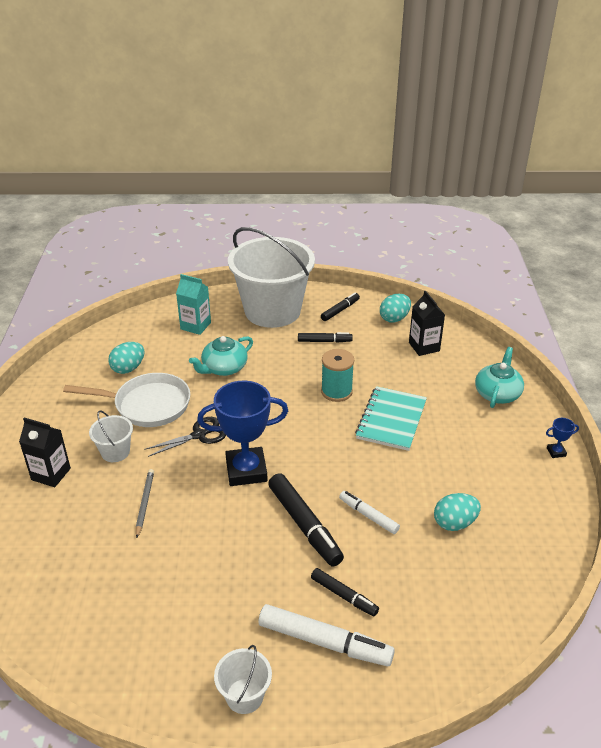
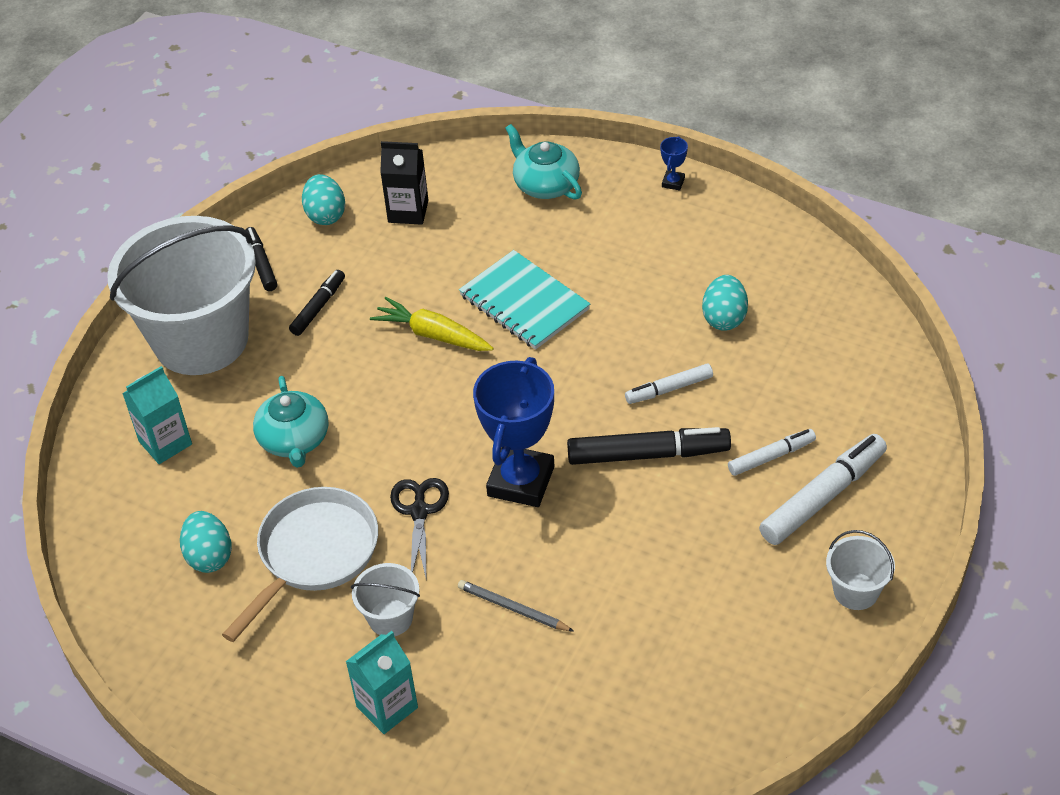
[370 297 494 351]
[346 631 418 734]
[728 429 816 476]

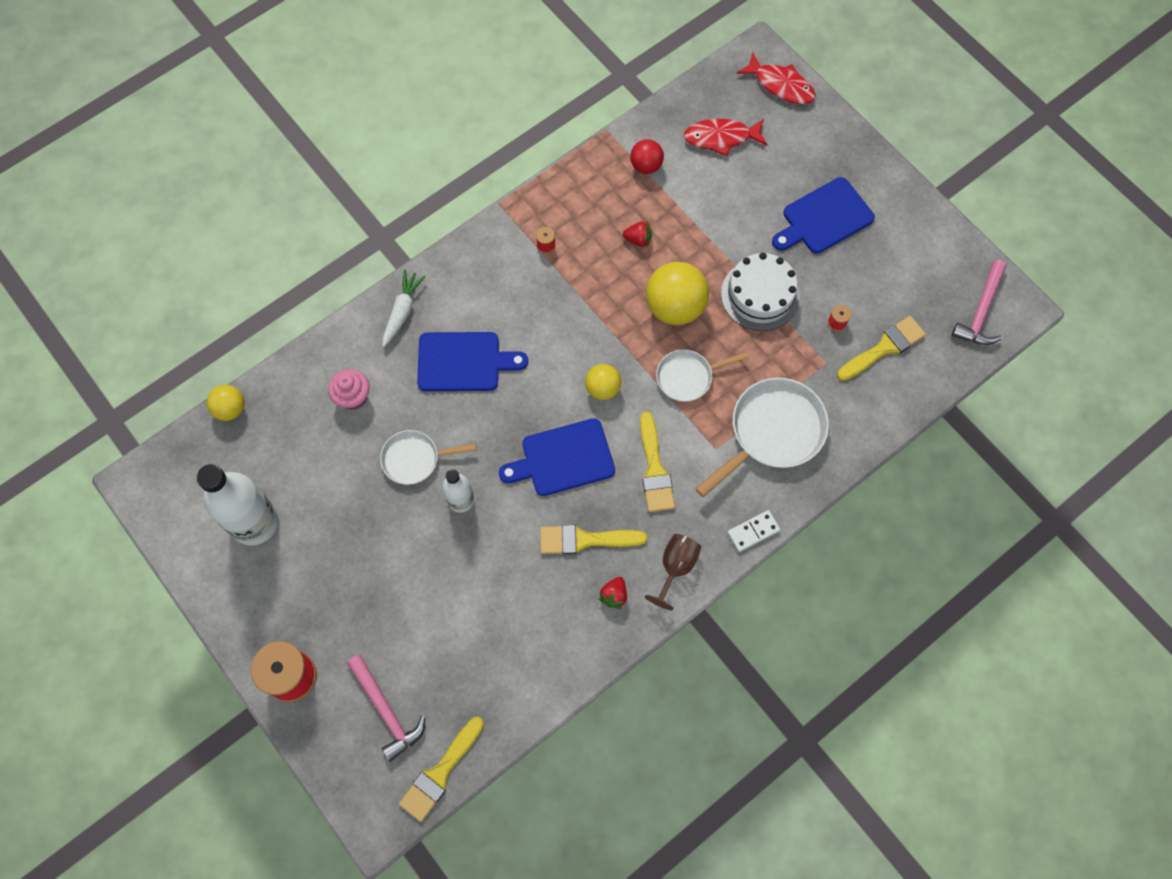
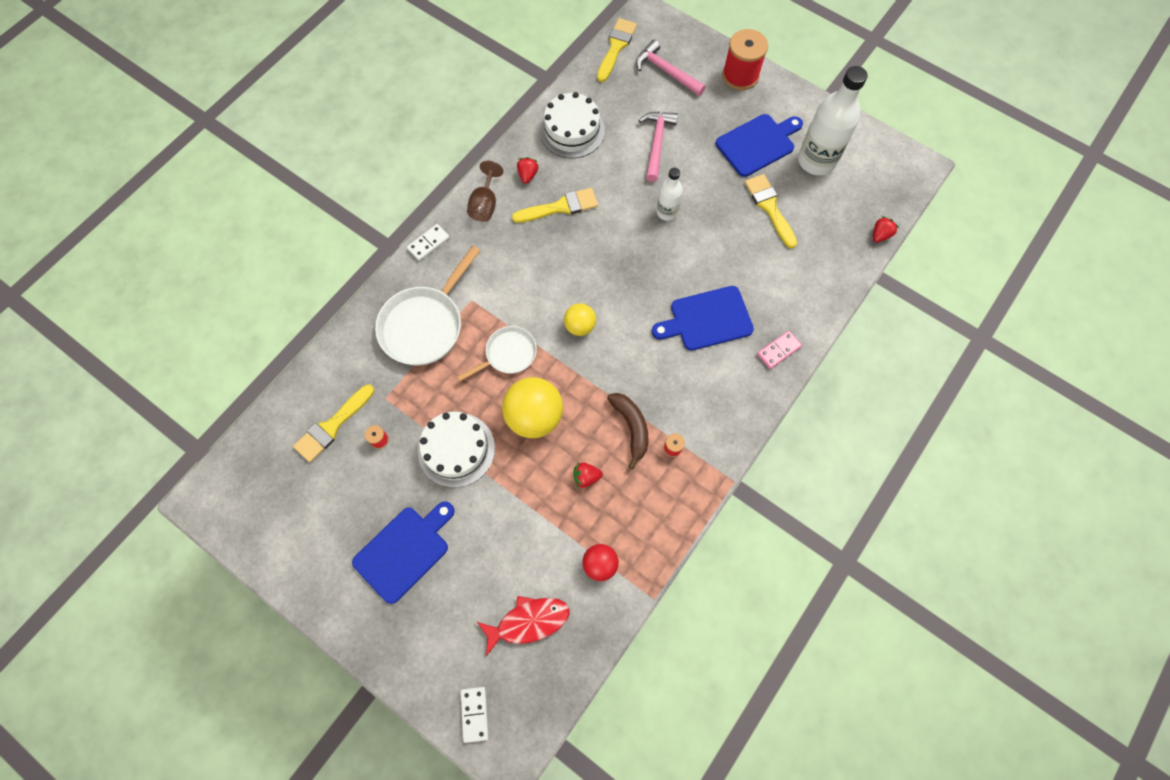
[328 369 370 410] (first image)
[380 430 477 485] (first image)
[539 92 605 158]
[607 393 648 469]
[716 114 803 177]
[745 174 797 249]
[638 112 678 182]
[873 216 899 243]
[757 331 802 369]
[461 687 489 743]

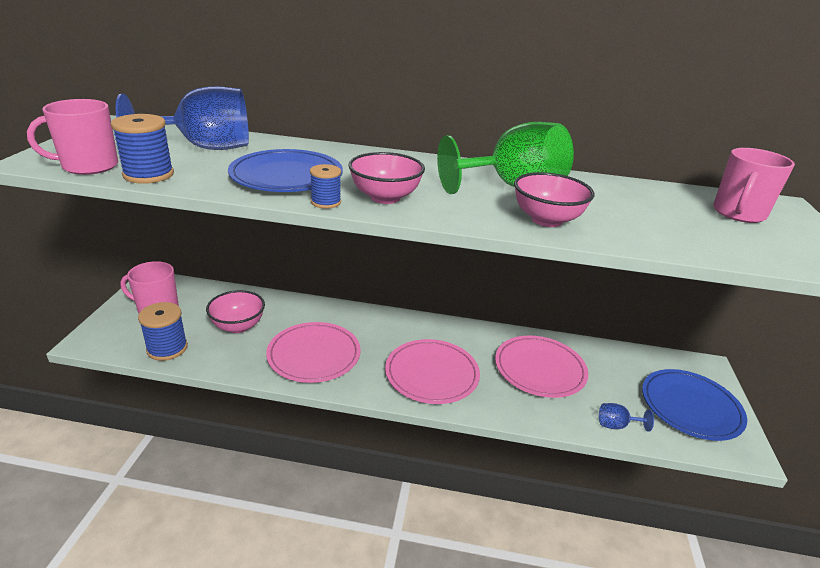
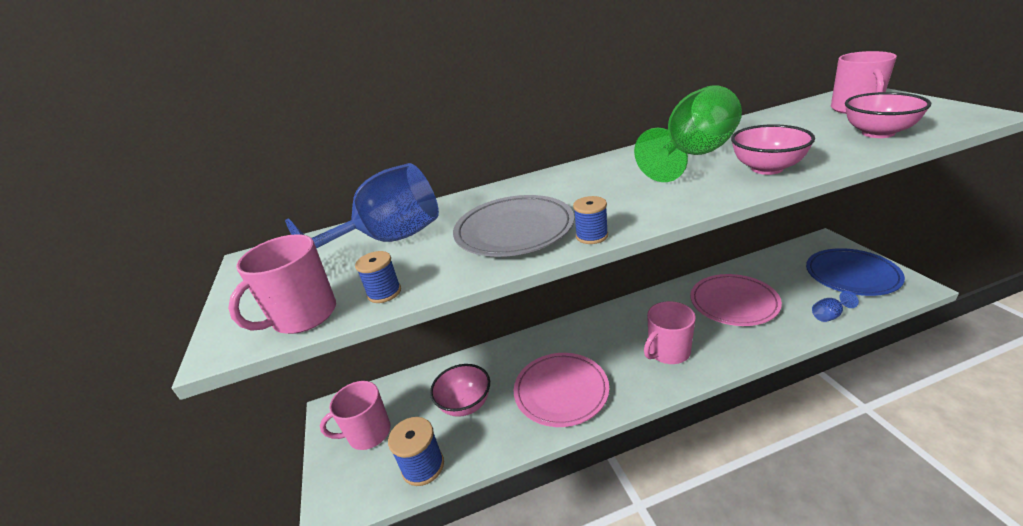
[845 92 931 138]
[644 301 696 364]
[453 195 574 257]
[355 251 401 303]

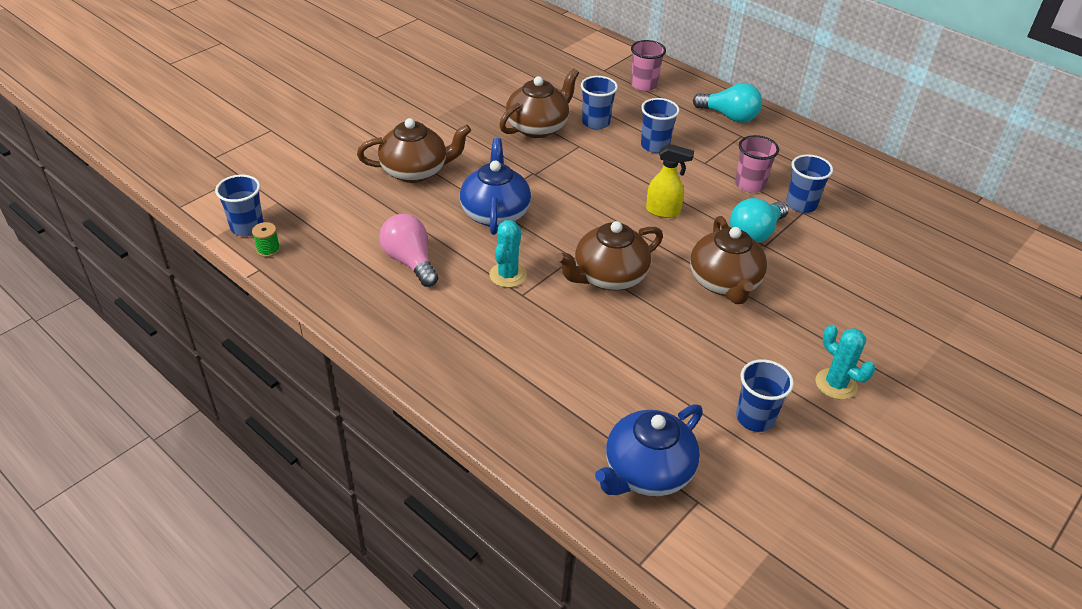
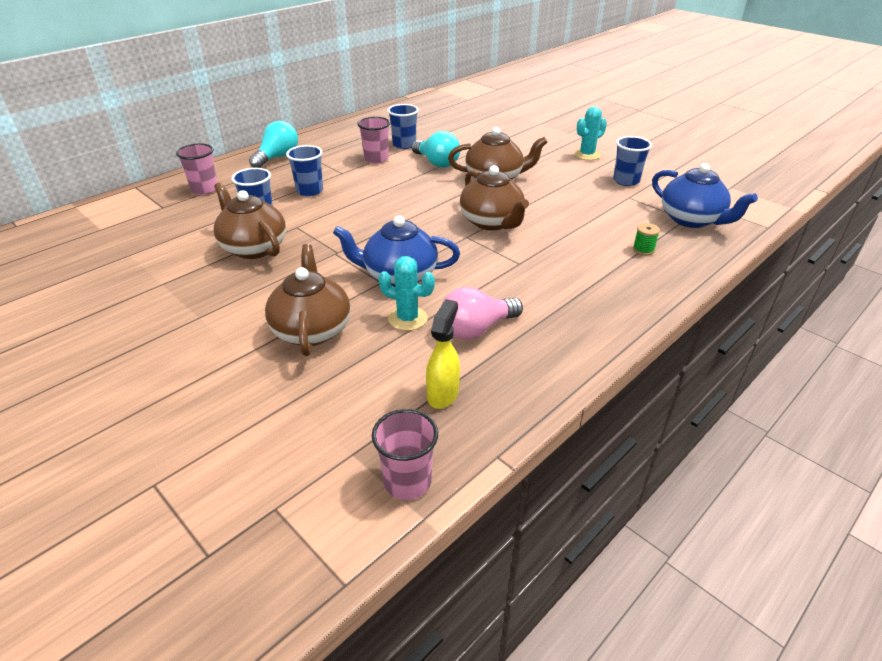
[633 223 660 255]
[378 256 435 331]
[426 299 460 409]
[372 409 438 500]

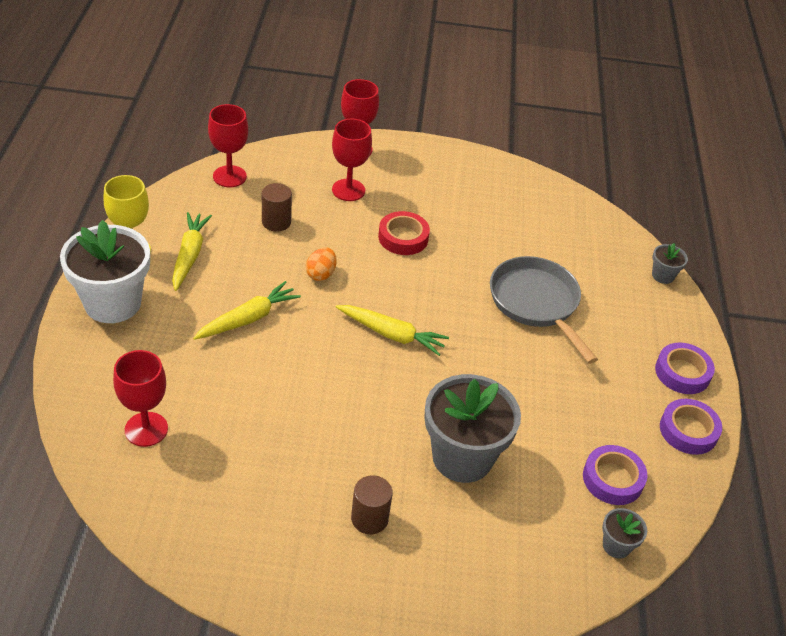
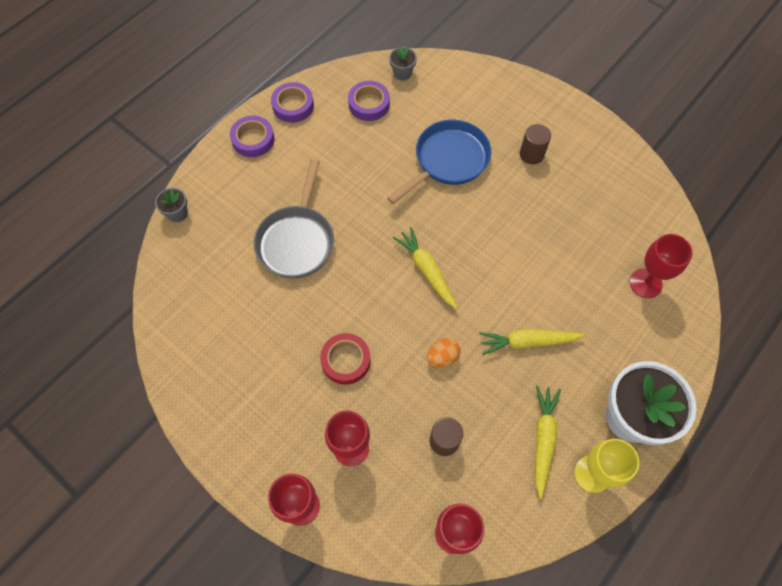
[387 120 491 204]
[535 385 561 499]

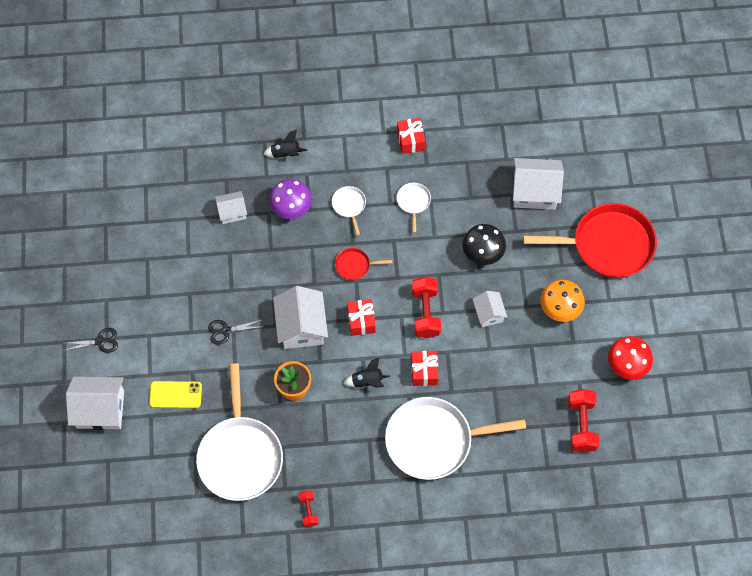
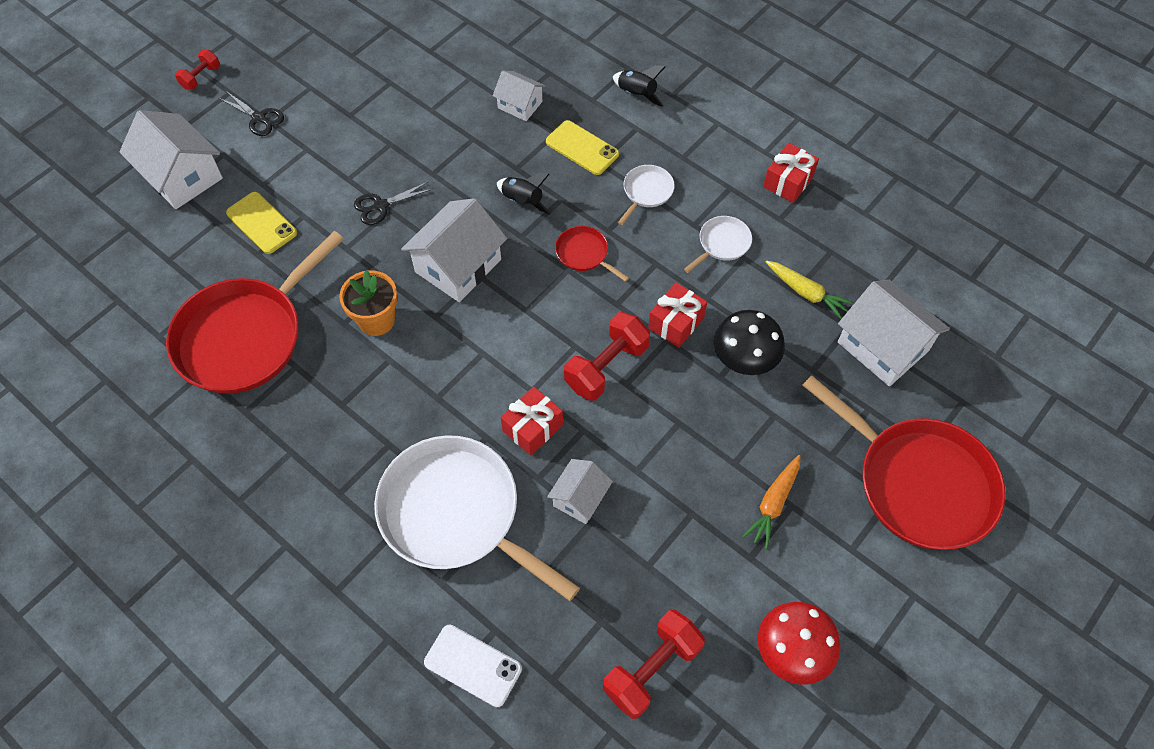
[424 625 522 707]
[766 261 854 319]
[175 50 220 90]
[497 172 551 215]
[648 282 707 348]
[547 459 613 524]
[546 120 619 175]
[742 455 801 549]
[166 231 344 394]
[354 181 432 225]

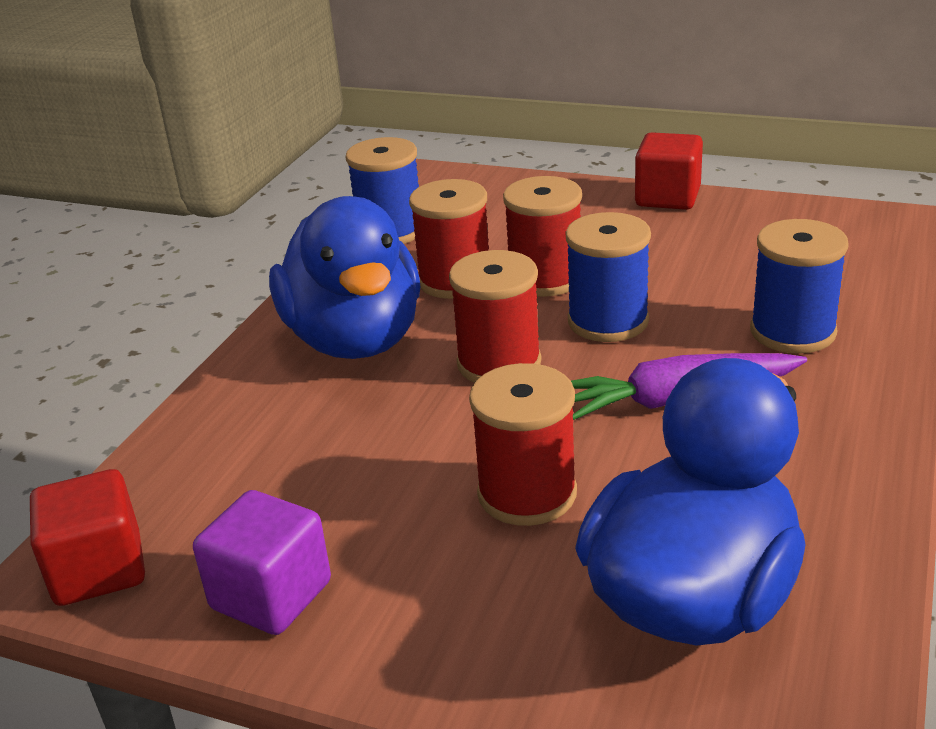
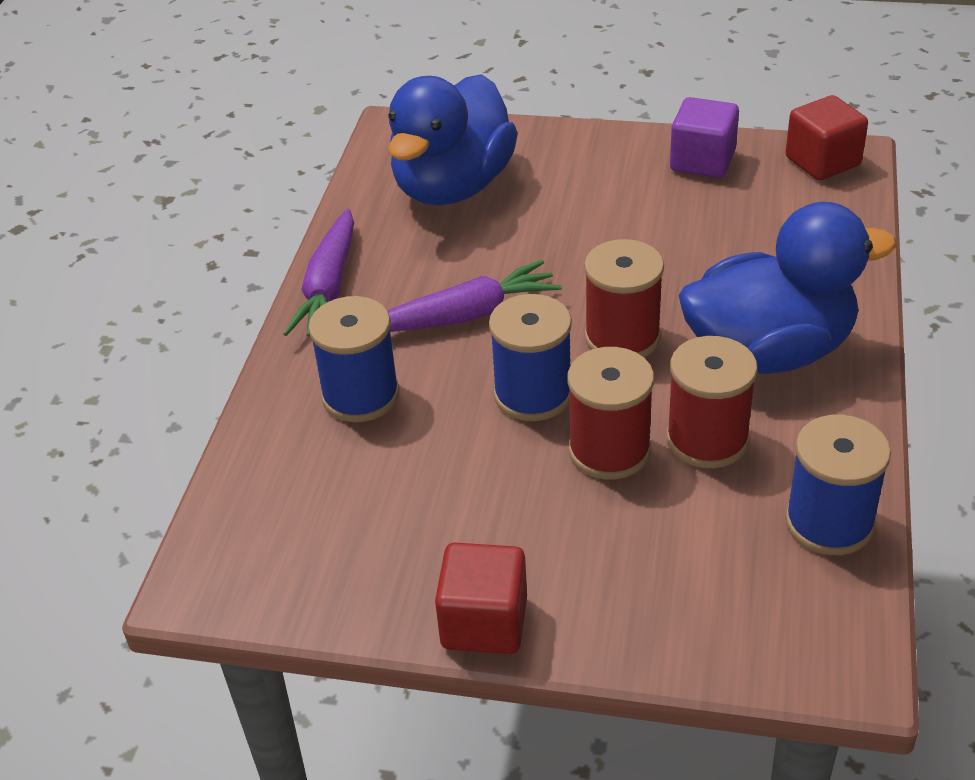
[469 363 577 526] (first image)
[284 209 354 337]
[679 202 897 374]

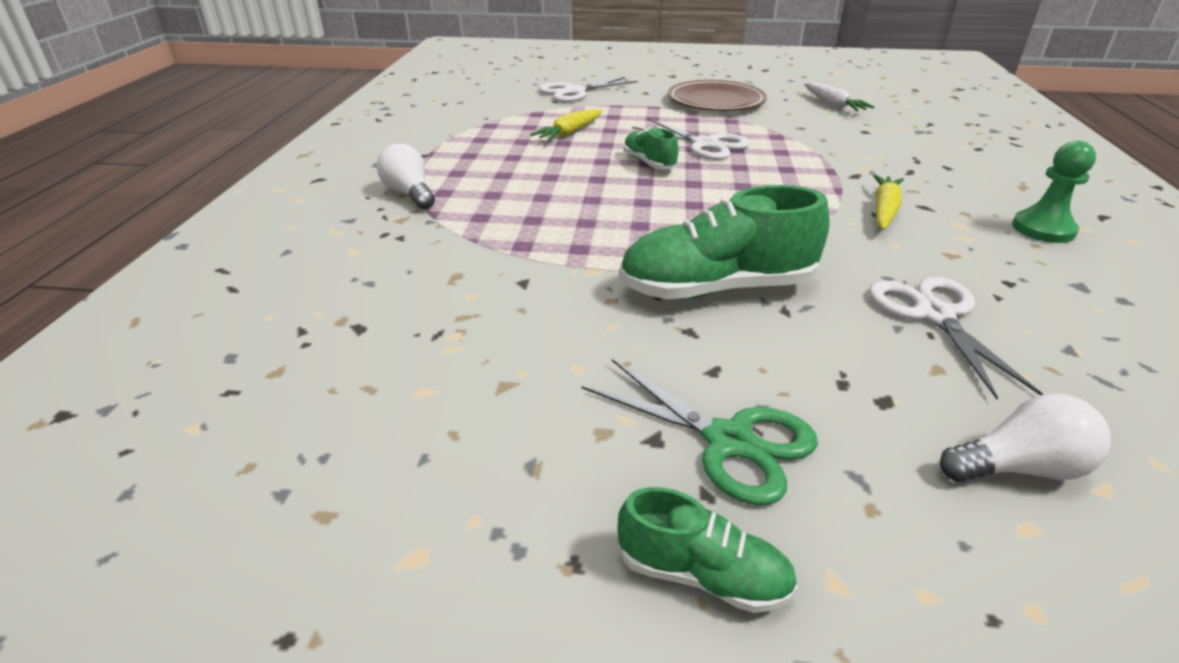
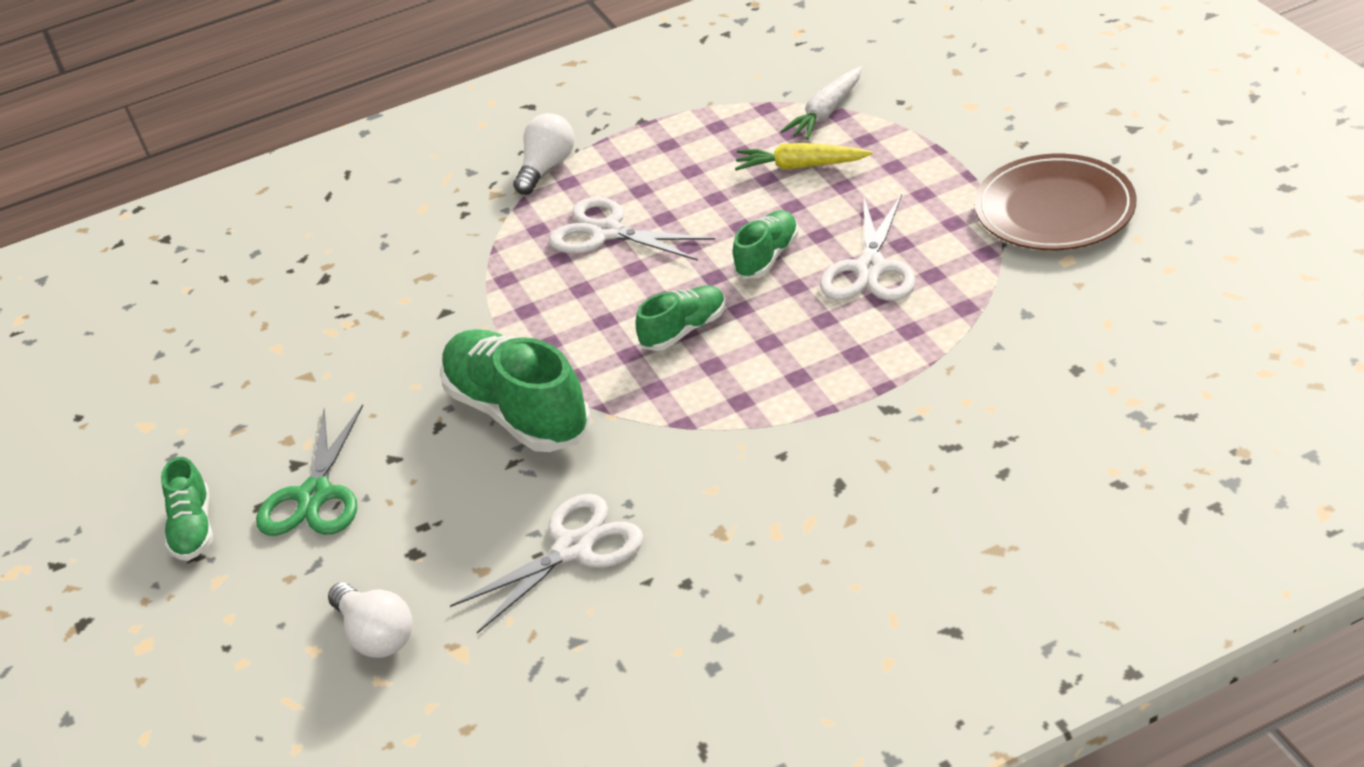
[873 174 904 230] (first image)
[1012 141 1096 243] (first image)
[636 285 726 351]
[549 197 715 261]
[780 66 863 140]

